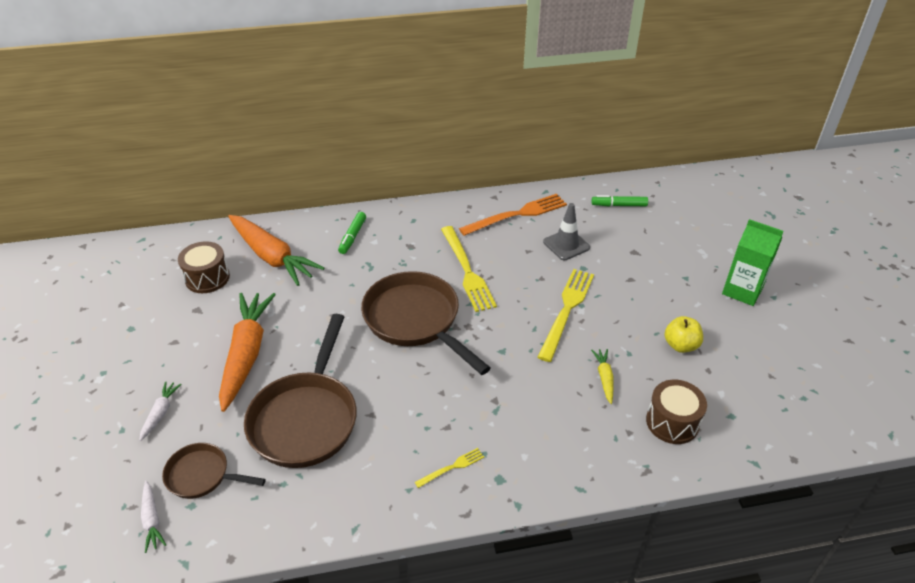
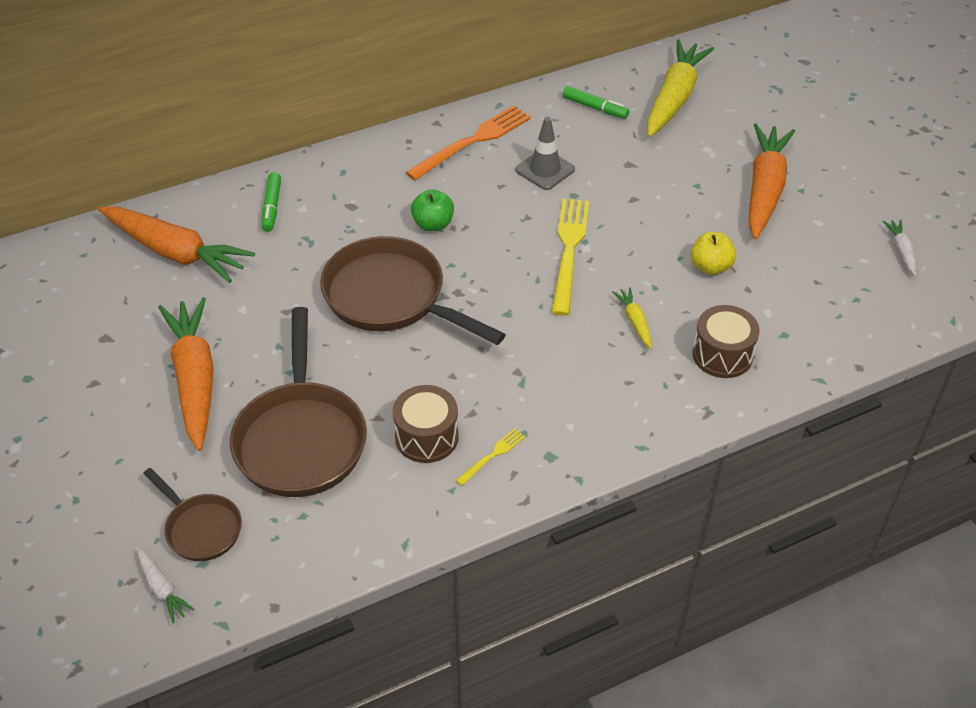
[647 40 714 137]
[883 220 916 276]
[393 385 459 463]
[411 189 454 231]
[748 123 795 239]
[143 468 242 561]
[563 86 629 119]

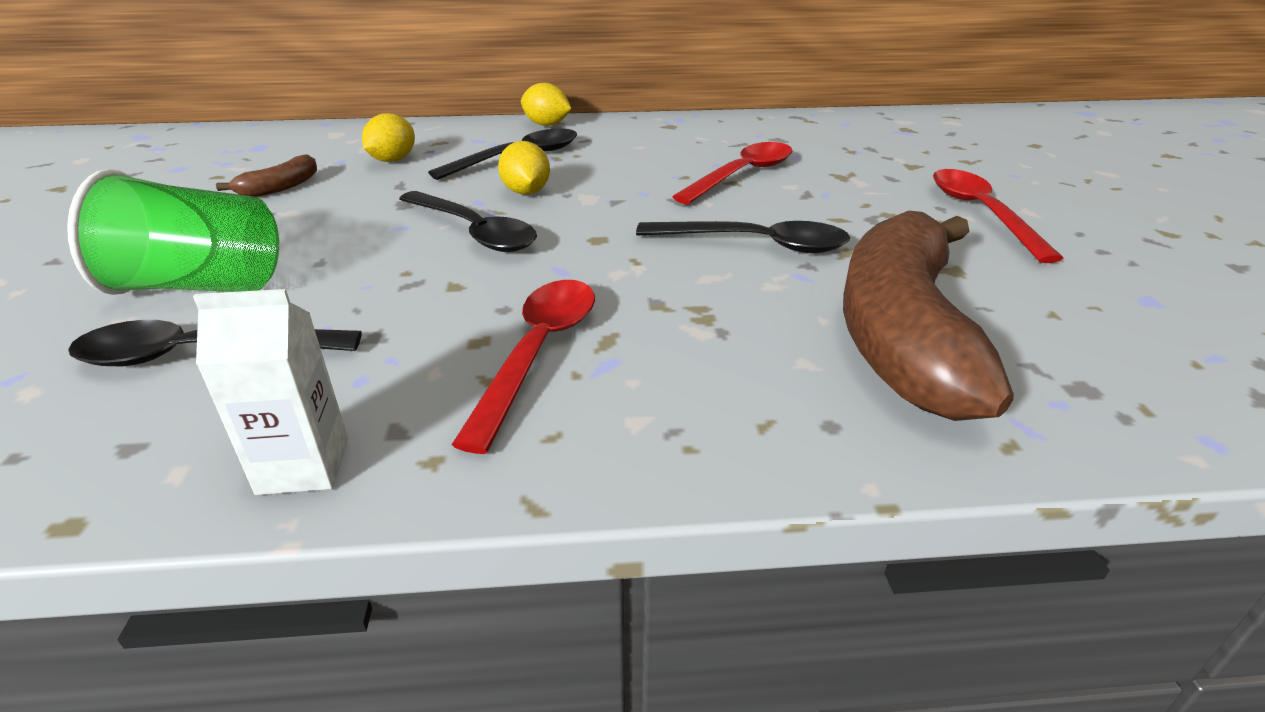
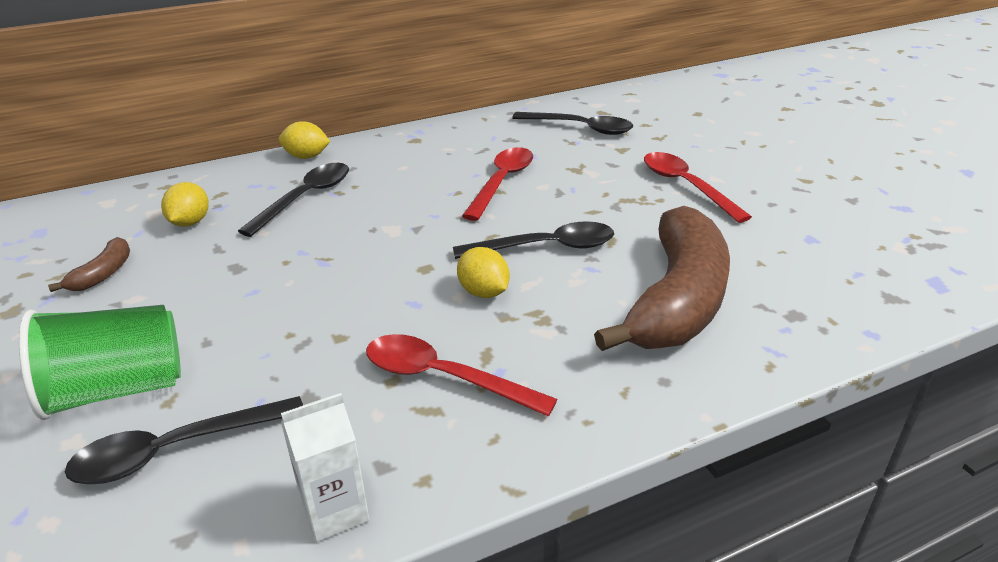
[512 112 633 135]
[457 247 510 298]
[366 334 558 416]
[594 206 730 351]

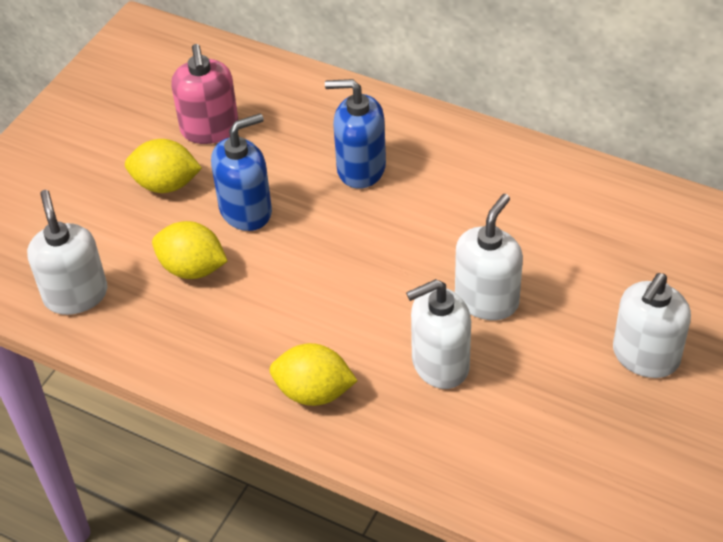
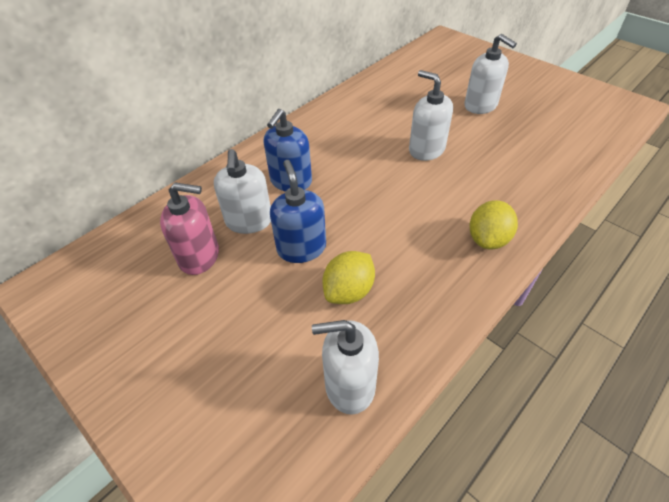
[125 139 202 193] (first image)
[214 149 271 234]

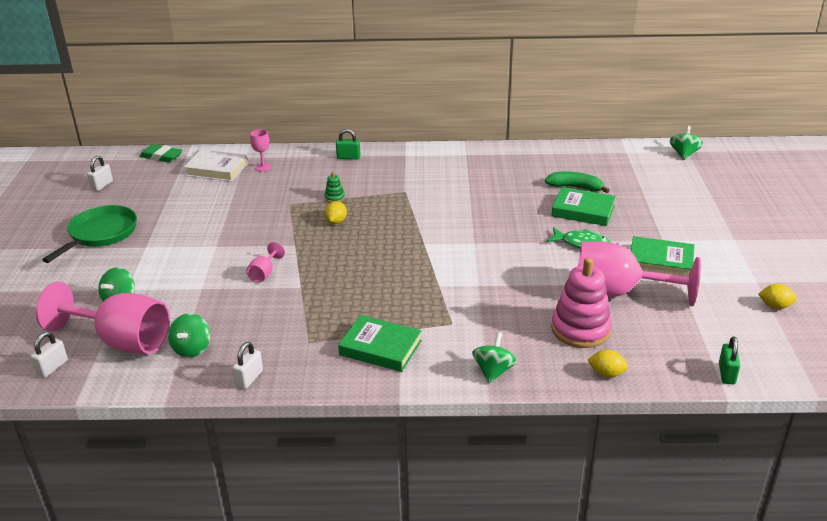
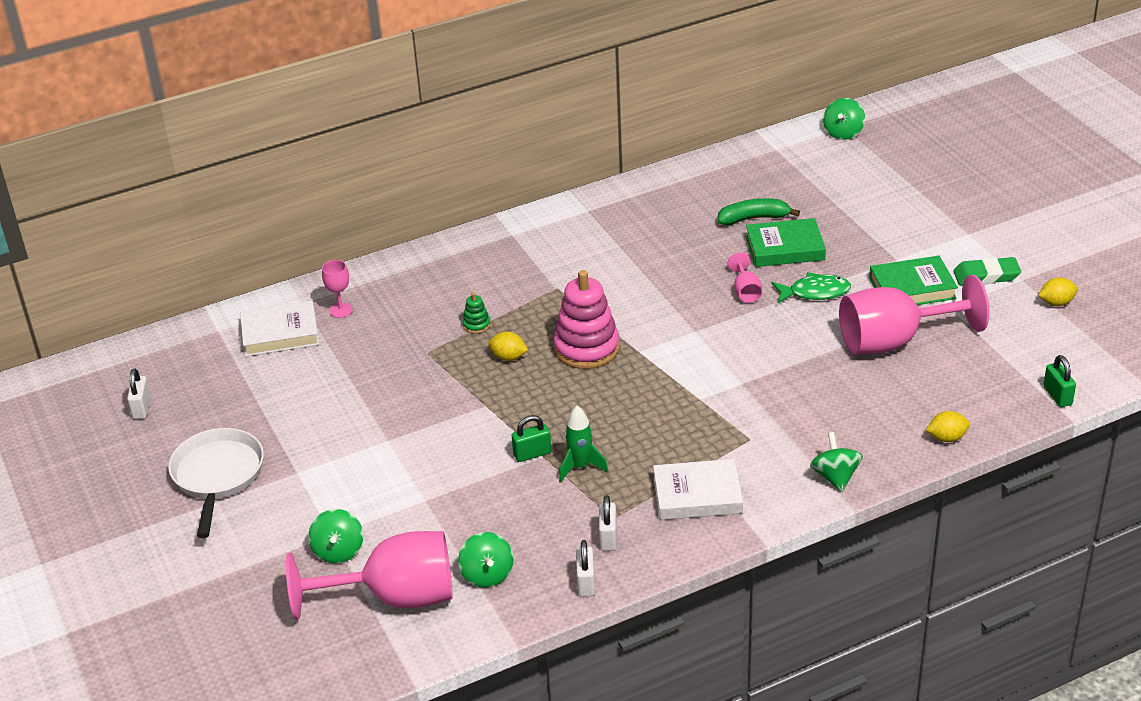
[559 406 608 482]
[599 495 617 551]
[953 257 1021 285]
[728 252 762 303]
[512 415 551 462]
[553 270 620 369]
[168 428 264 538]
[653 459 743 520]
[488 332 528 361]
[823 98 865 140]

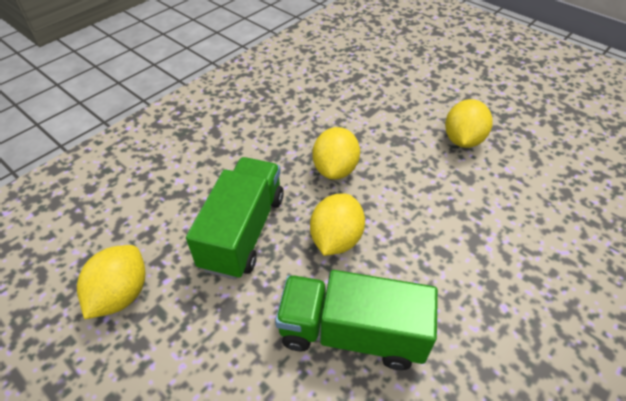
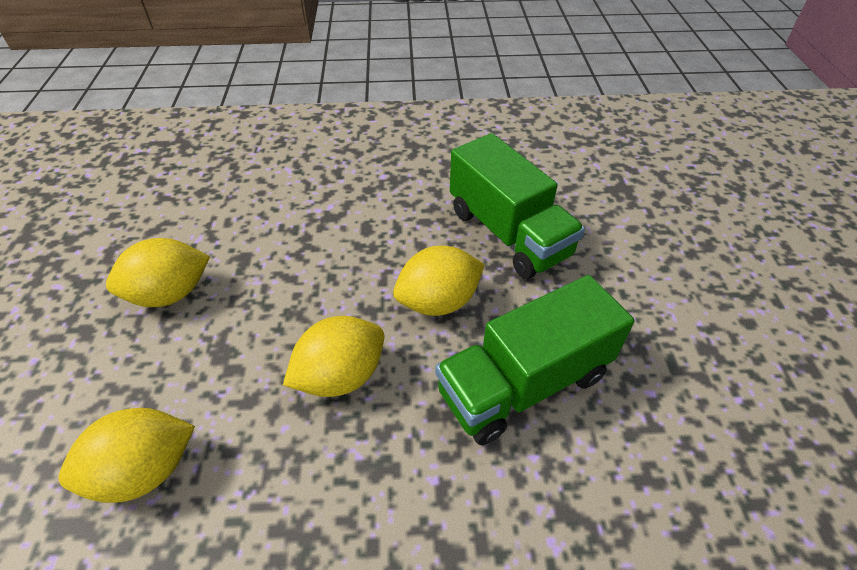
[59 408 195 503]

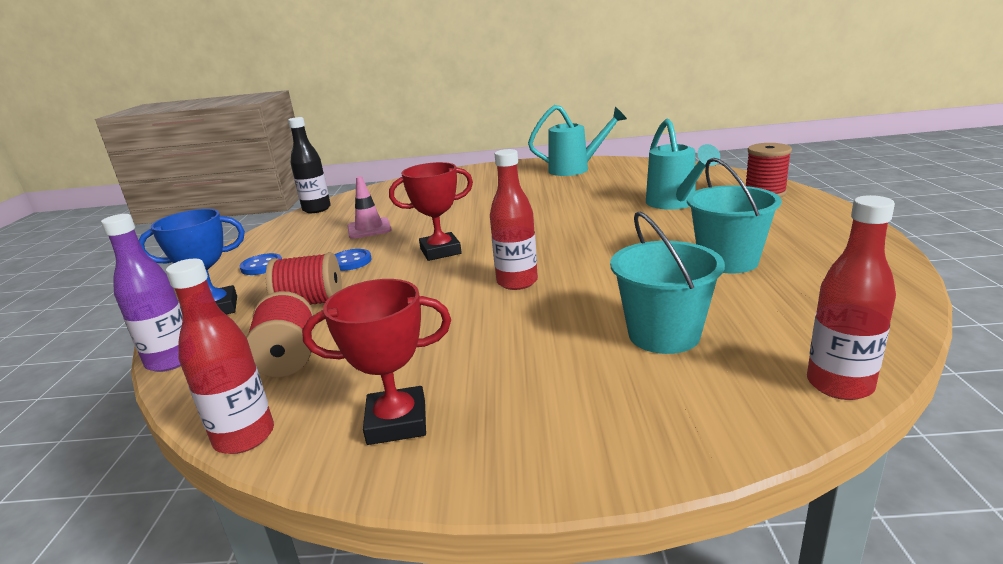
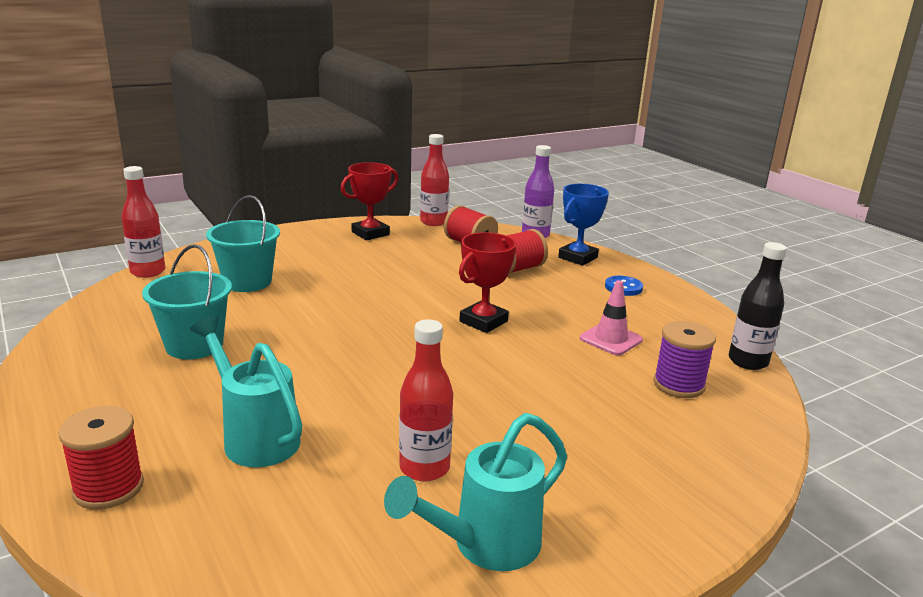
[334 249 372 271] (first image)
[653 321 716 398]
[399 319 453 482]

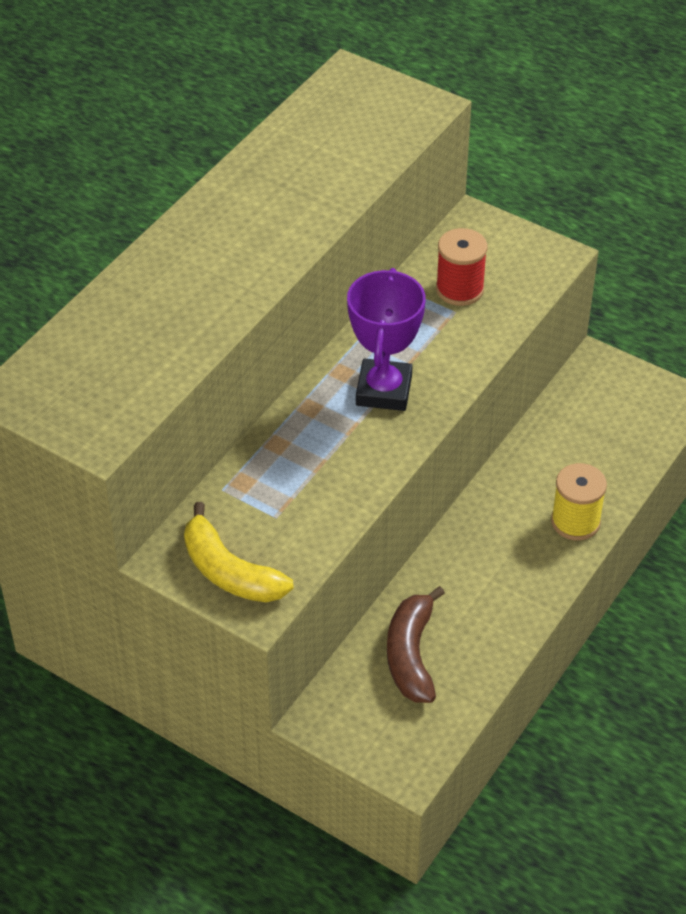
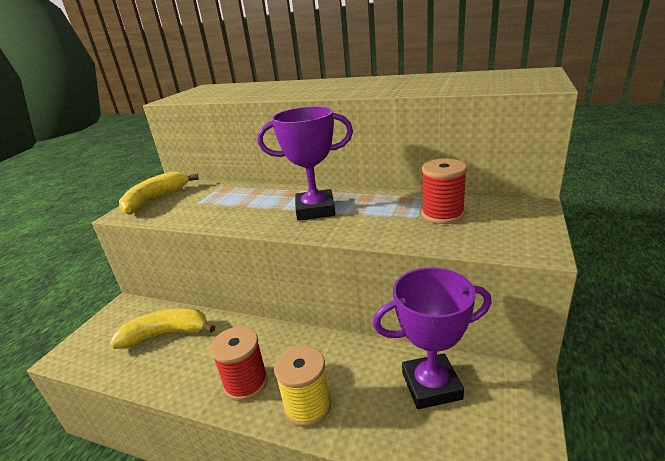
[211 326 268 401]
[373 267 492 409]
[109 308 215 349]

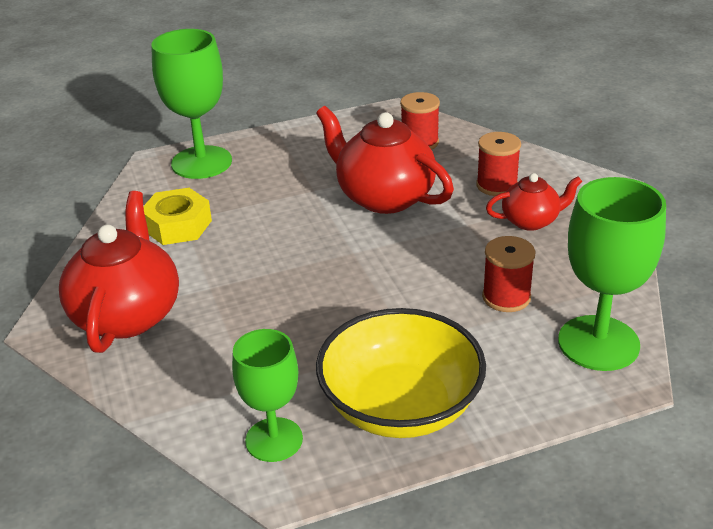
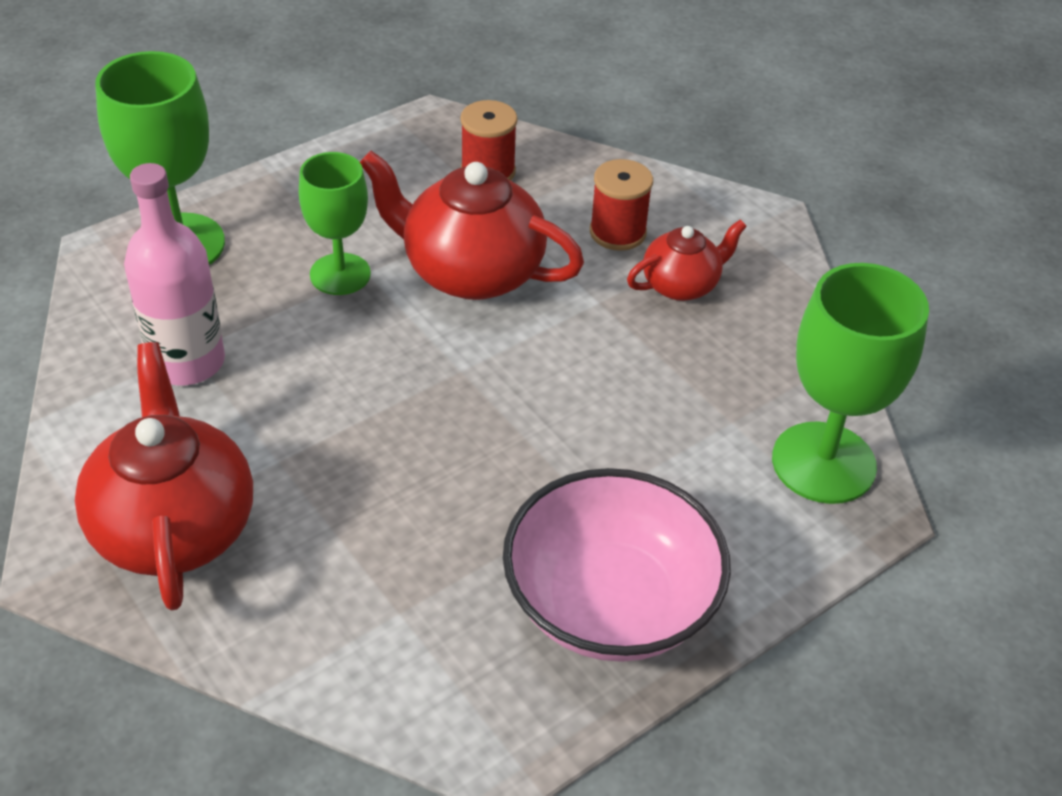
[482 236 536 312] (first image)
[299 152 371 295]
[124 163 225 385]
[503 468 731 662]

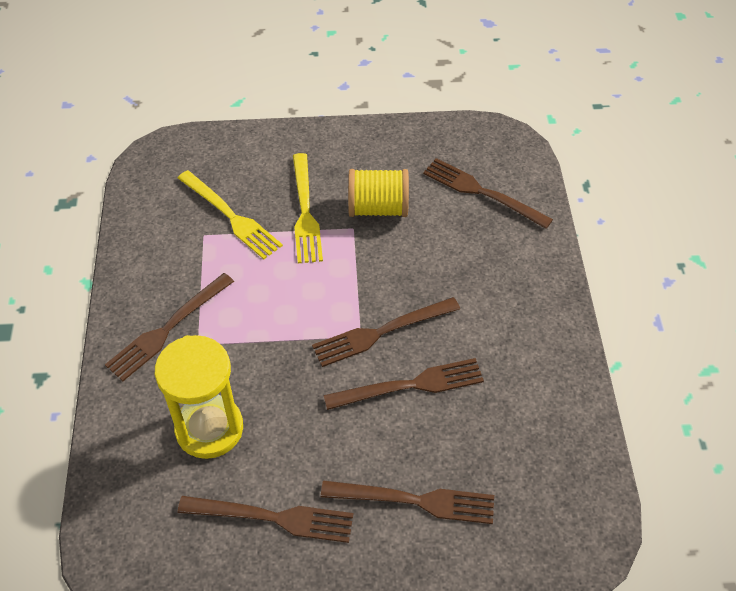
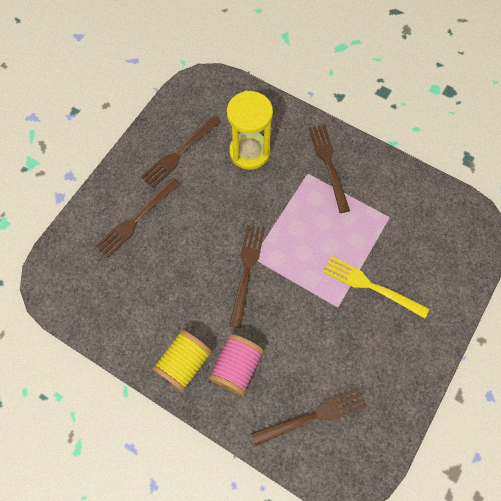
[178 170 283 259] (first image)
[324 358 484 410] (first image)
[208 334 264 396]
[152 330 212 392]

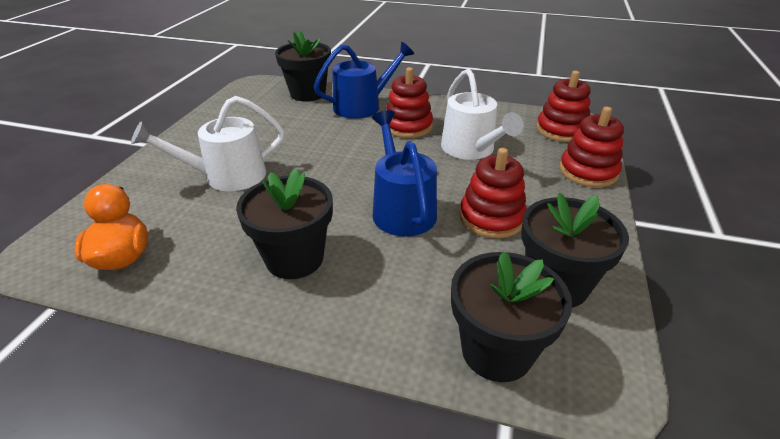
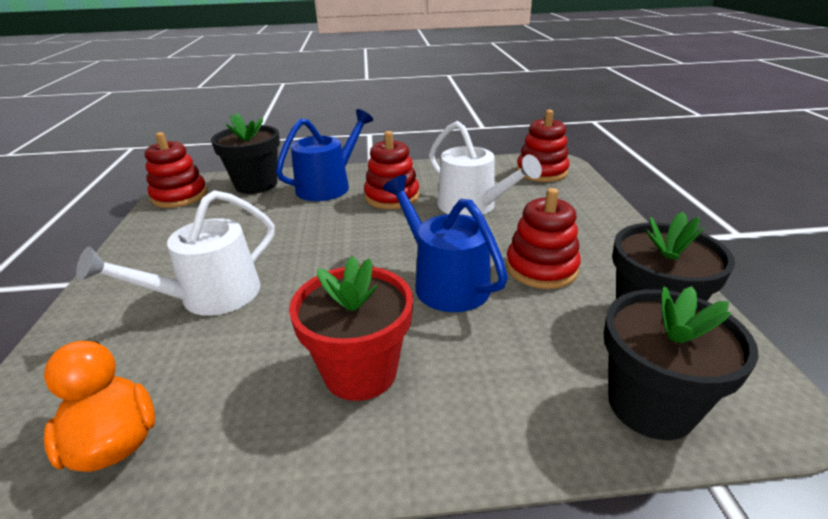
[145 132 207 208]
[289 256 413 401]

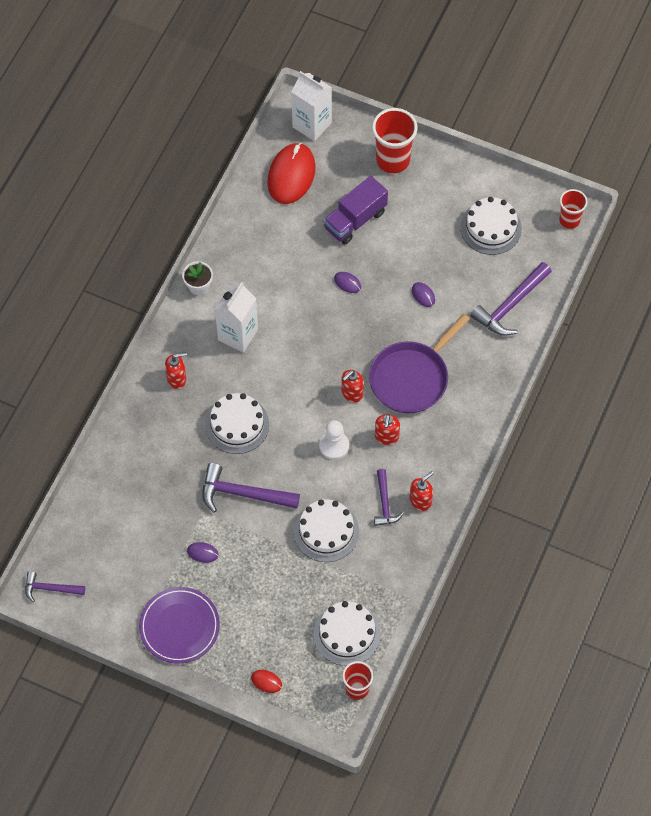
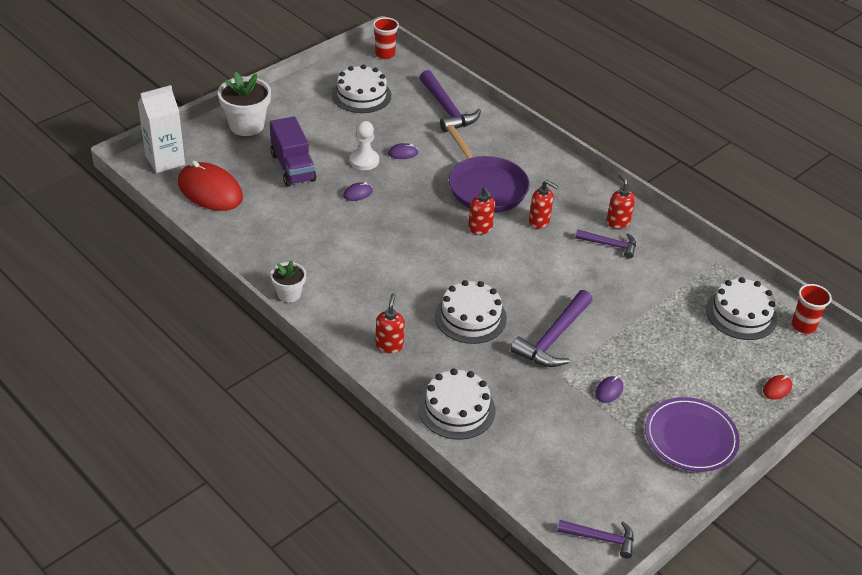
[215 282 258 353] (first image)
[418 369 496 440]
[350 121 379 170]
[218 72 271 136]
[557 520 634 559]

